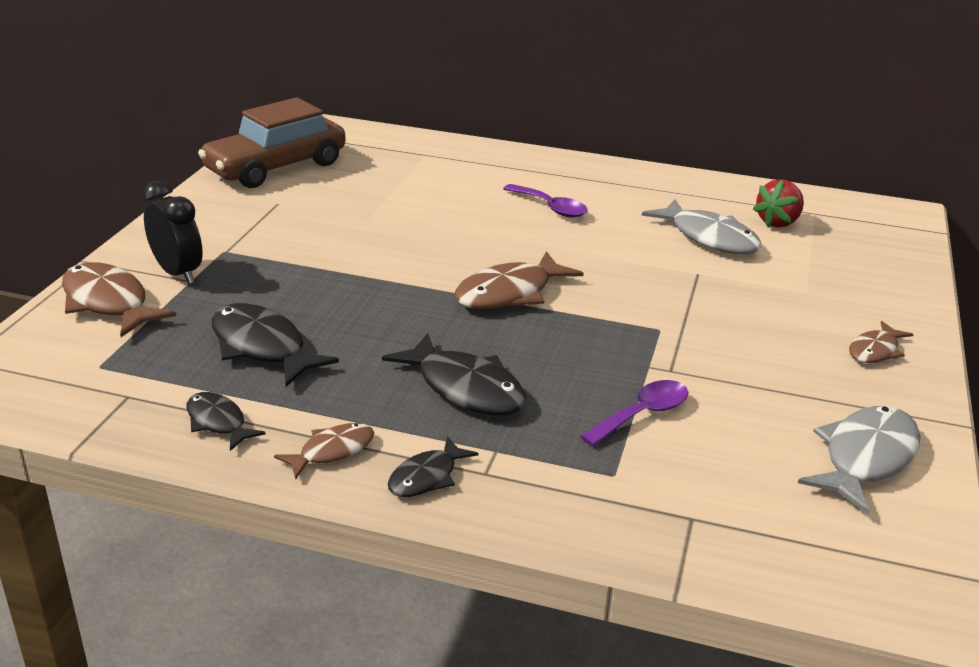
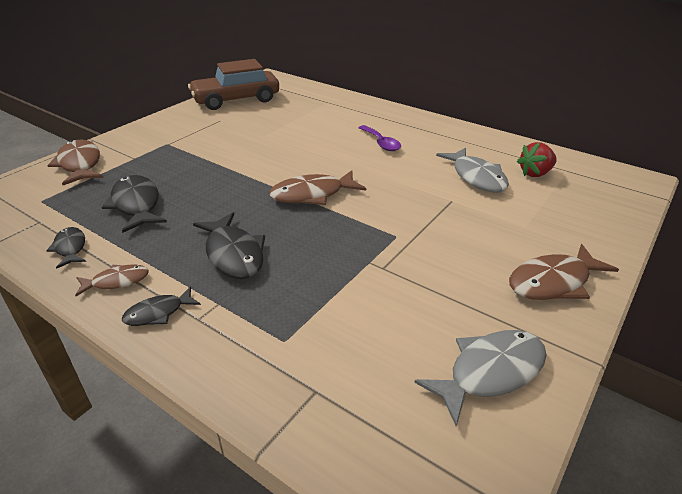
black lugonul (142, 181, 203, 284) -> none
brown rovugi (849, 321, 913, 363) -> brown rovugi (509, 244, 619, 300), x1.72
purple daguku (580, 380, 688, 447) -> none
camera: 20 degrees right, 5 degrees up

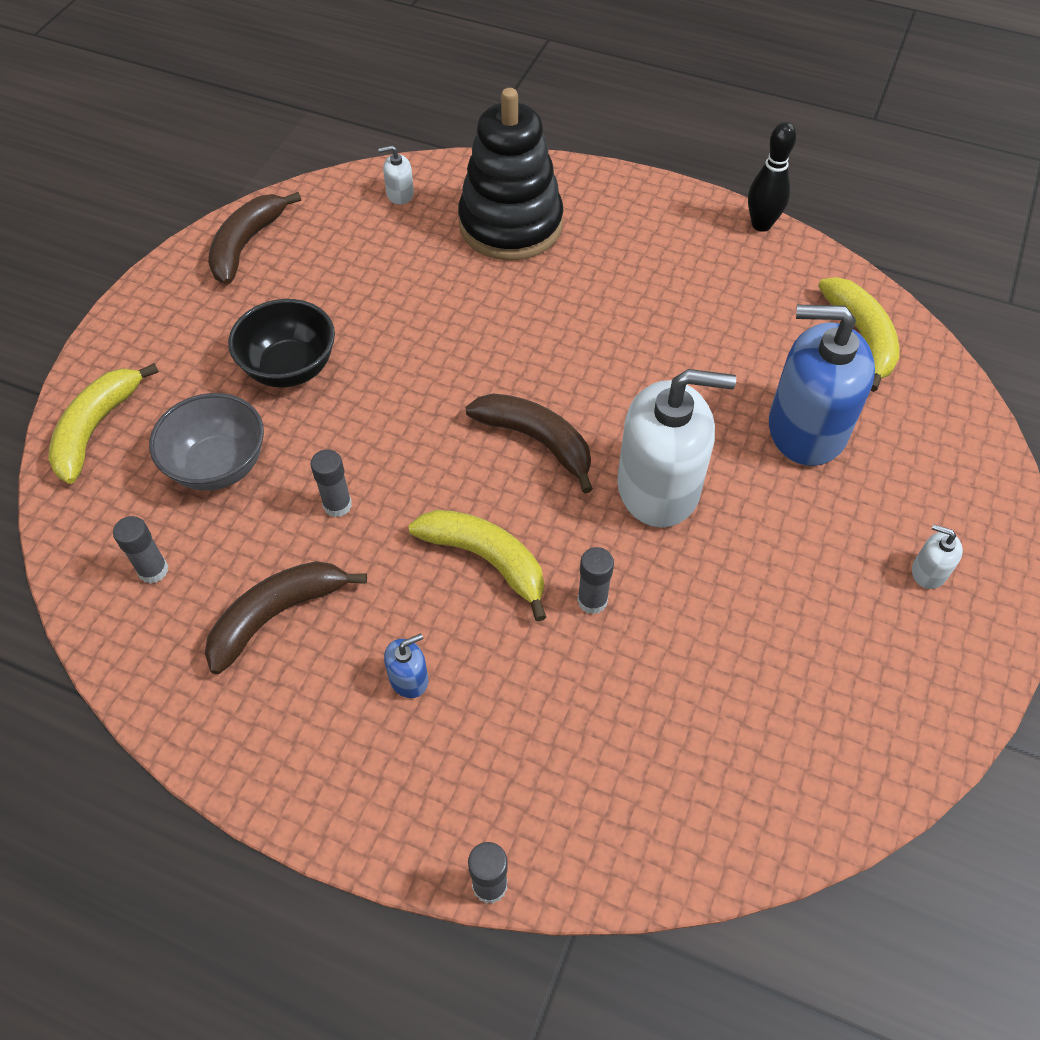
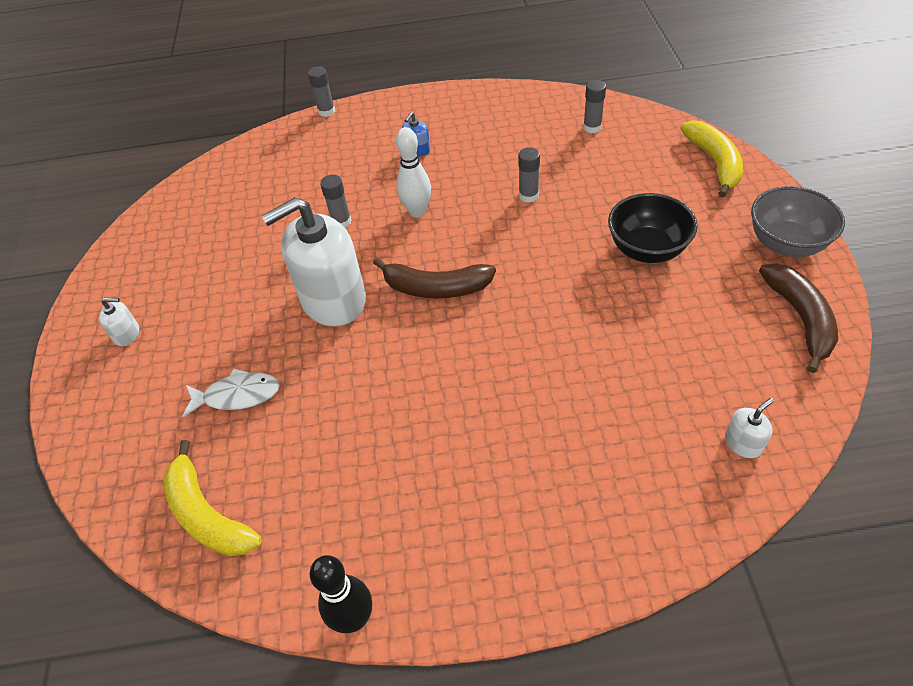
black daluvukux (458, 88, 563, 261) -> none
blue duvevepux (769, 305, 875, 466) -> white rovugi (183, 368, 280, 417)
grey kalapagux (149, 393, 264, 491) -> grey kalapagux (751, 186, 845, 257), relocated
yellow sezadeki (408, 510, 546, 621) -> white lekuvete (396, 127, 431, 218)
brown sezadeki (205, 561, 367, 674) -> none
camera: 155 degrees right, 5 degrees down

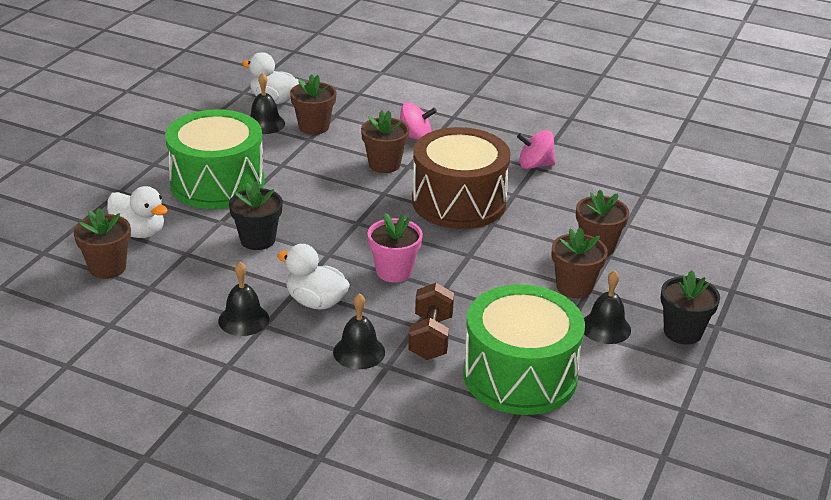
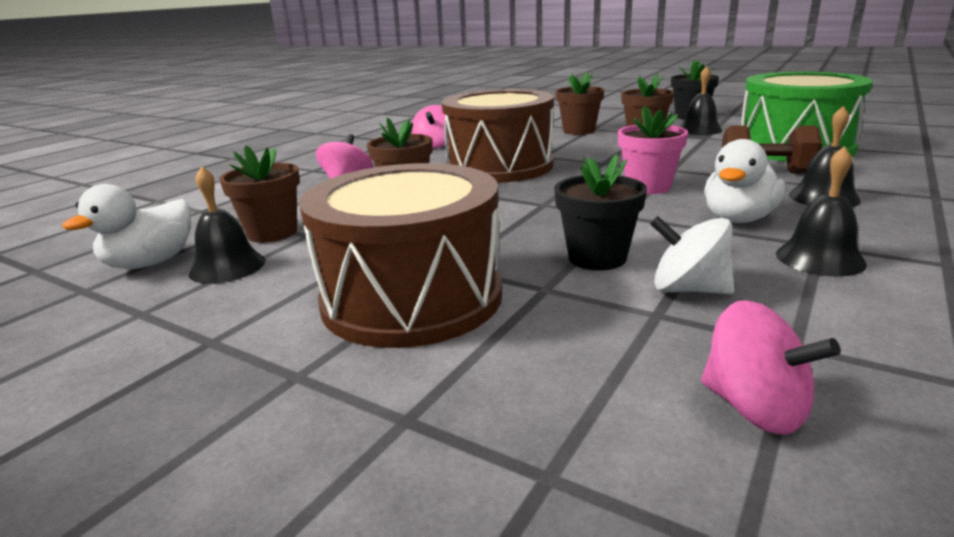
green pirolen (165, 109, 264, 209) -> brown pirolen (299, 163, 502, 348)
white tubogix (107, 186, 168, 238) -> none
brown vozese (74, 208, 131, 279) -> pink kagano (701, 300, 841, 435)
none -> white kagano (650, 216, 734, 294)
camera: 80 degrees left, 10 degrees down

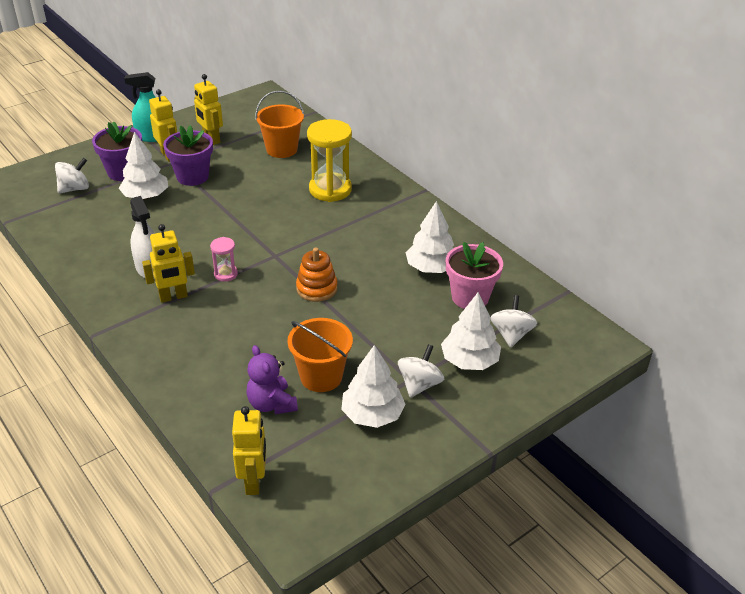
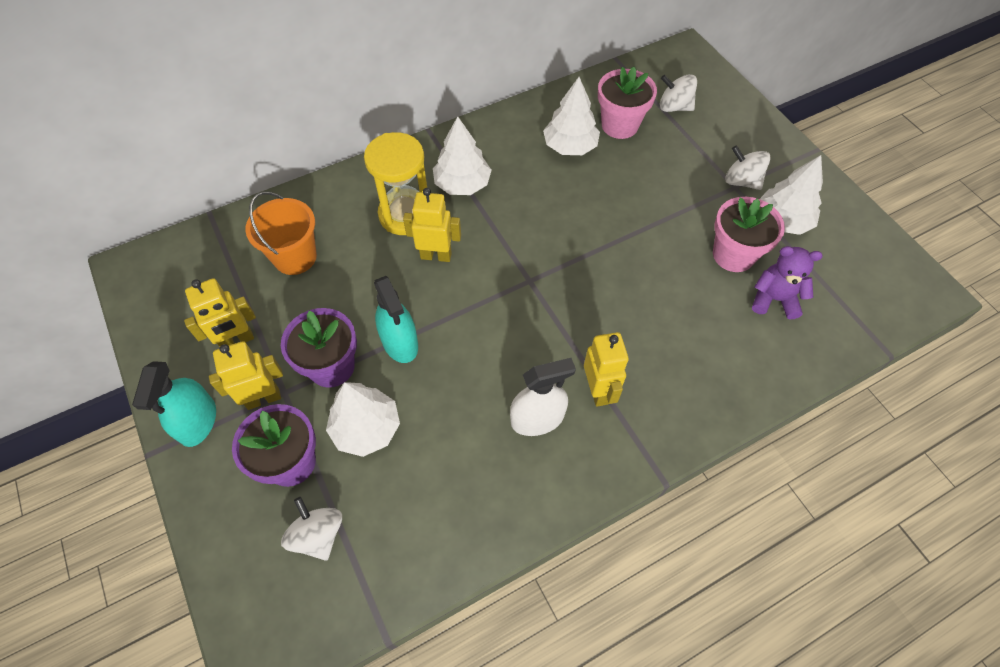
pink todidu (210, 237, 238, 282) -> none
orange daluvukux (296, 248, 338, 302) -> none
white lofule (441, 292, 501, 370) -> white lofule (433, 116, 492, 195), relocated
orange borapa (287, 318, 353, 392) -> pink vozese (713, 197, 785, 272)
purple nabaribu (246, 345, 298, 415) -> purple nabaribu (752, 246, 823, 319), 150 degrees counterclockwise
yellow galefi (232, 406, 266, 495) -> yellow galefi (403, 188, 461, 262), relocated
none -> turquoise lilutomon (374, 276, 418, 363)
camera: 80 degrees left, 20 degrees up

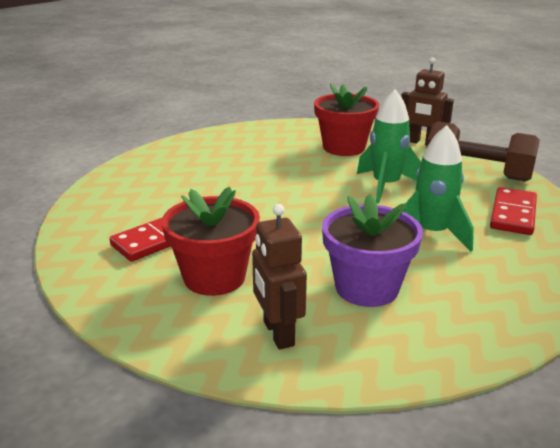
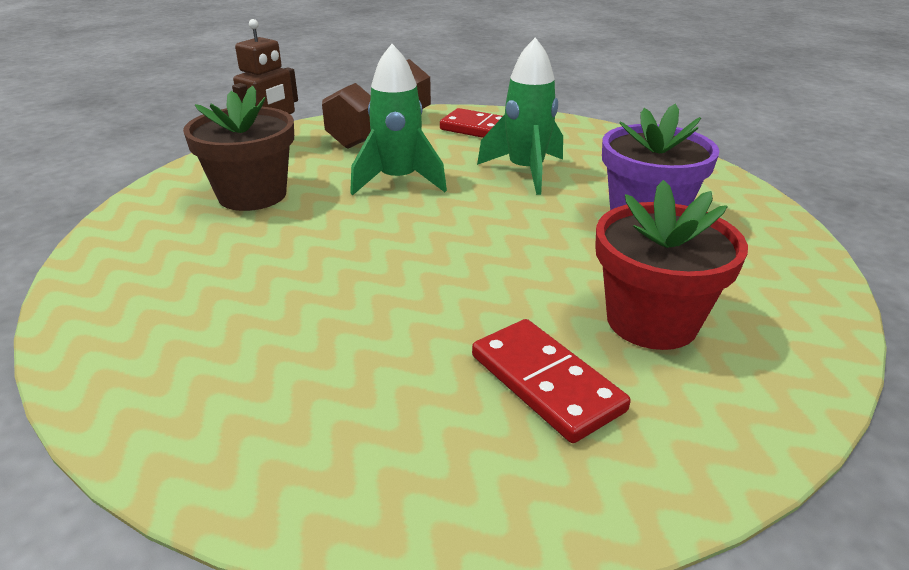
red vozese (314, 83, 379, 156) -> brown vozese (183, 85, 294, 211)
brown galefi (252, 204, 307, 350) -> none
camera: 85 degrees left, 5 degrees up

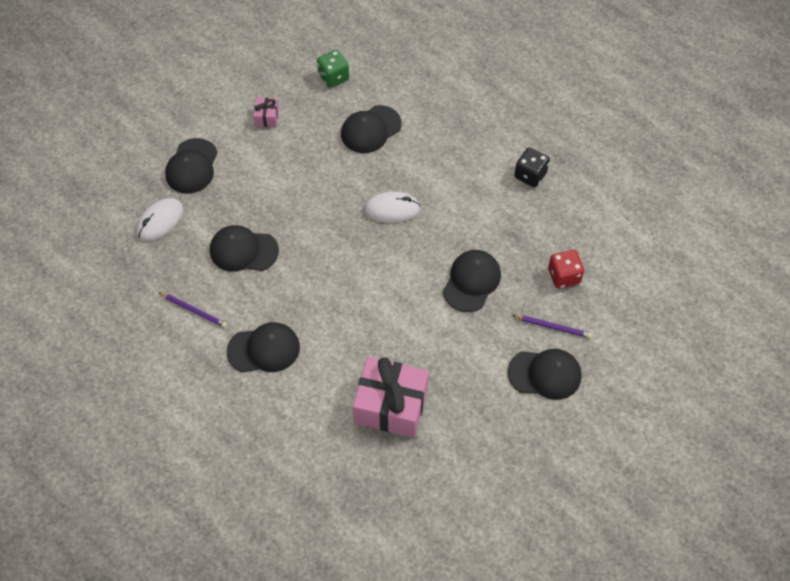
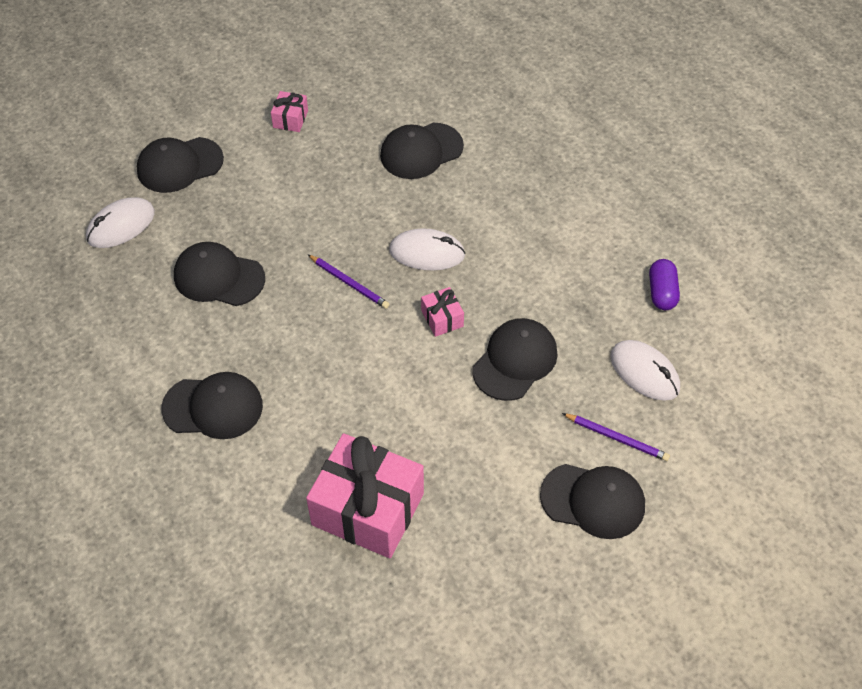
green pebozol (317, 50, 349, 88) -> none
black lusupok (165, 138, 217, 194) -> black lusupok (137, 137, 224, 193), 45 degrees clockwise
black pebozol (514, 147, 550, 187) -> none
red pebozol (548, 250, 584, 289) -> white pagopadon (610, 340, 680, 401)
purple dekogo (159, 292, 227, 328) -> purple dekogo (308, 255, 389, 309), relocated
none -> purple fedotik (649, 259, 680, 310)
none -> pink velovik (421, 287, 464, 337)
camera: 10 degrees right, 5 degrees down

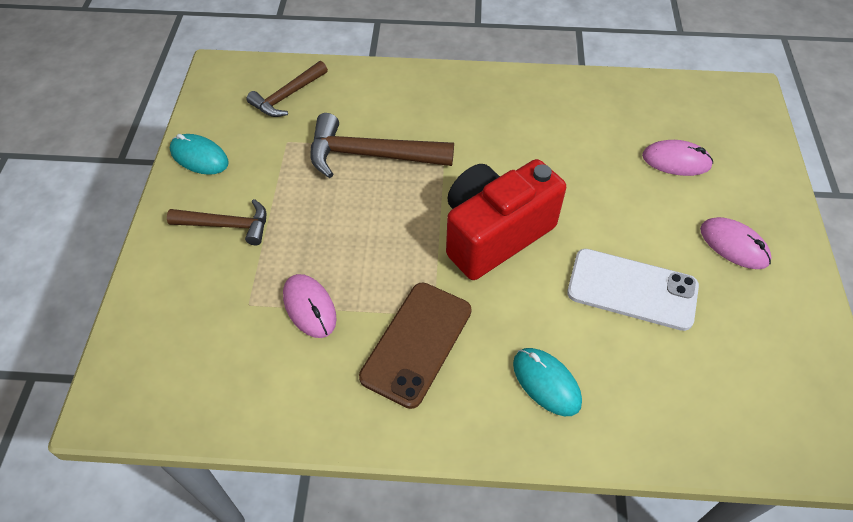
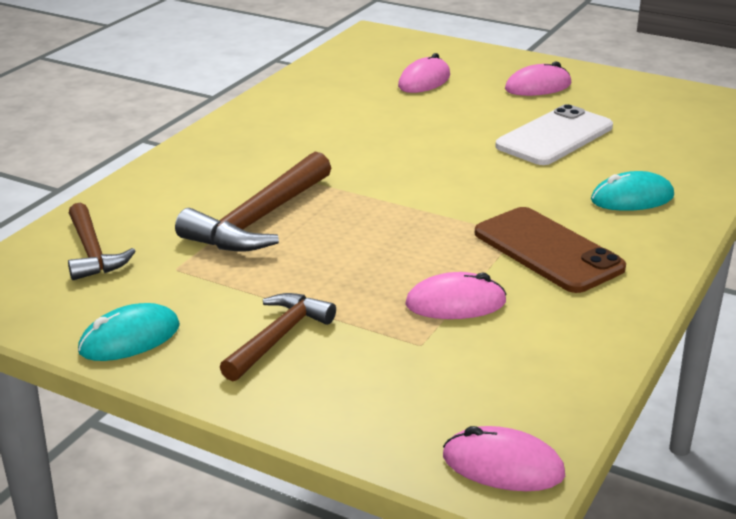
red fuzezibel (446, 159, 566, 280) -> none
none -> pink pagopadon (443, 426, 565, 491)
camera: 65 degrees left, 25 degrees down

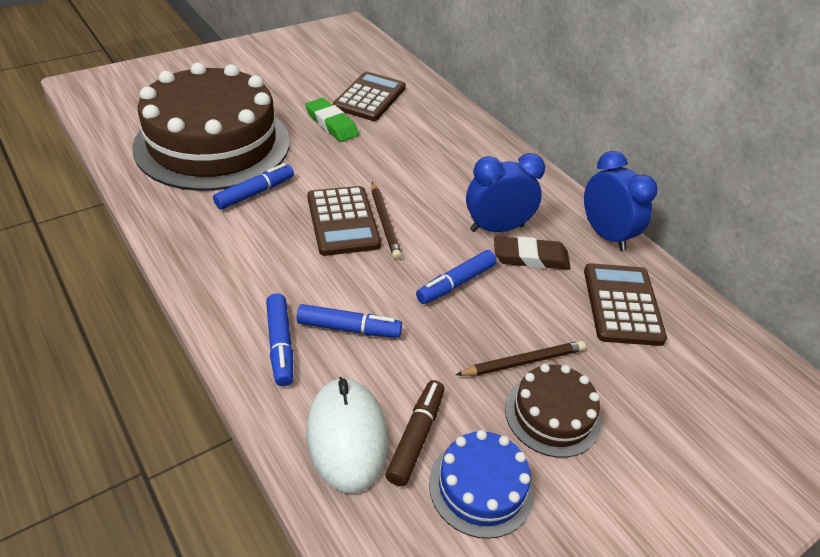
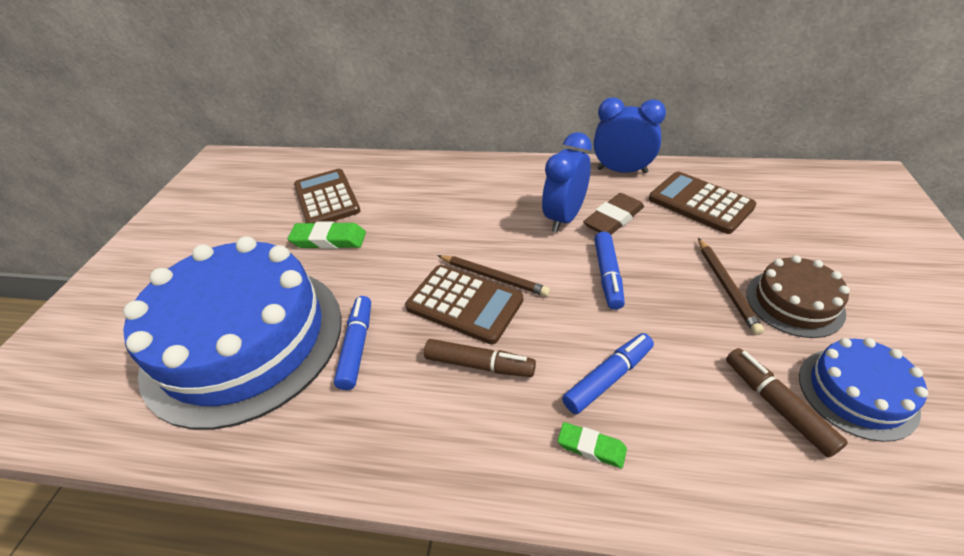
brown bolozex (132, 63, 290, 191) -> blue bolozex (123, 236, 342, 430)
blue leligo (266, 293, 293, 386) -> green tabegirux (558, 422, 627, 468)
brown dekogo (456, 341, 586, 376) -> brown dekogo (698, 238, 764, 335), 150 degrees clockwise
white pagopadon (307, 377, 388, 493) -> none
none -> brown leligo (424, 339, 536, 377)
camera: 40 degrees left, 0 degrees up

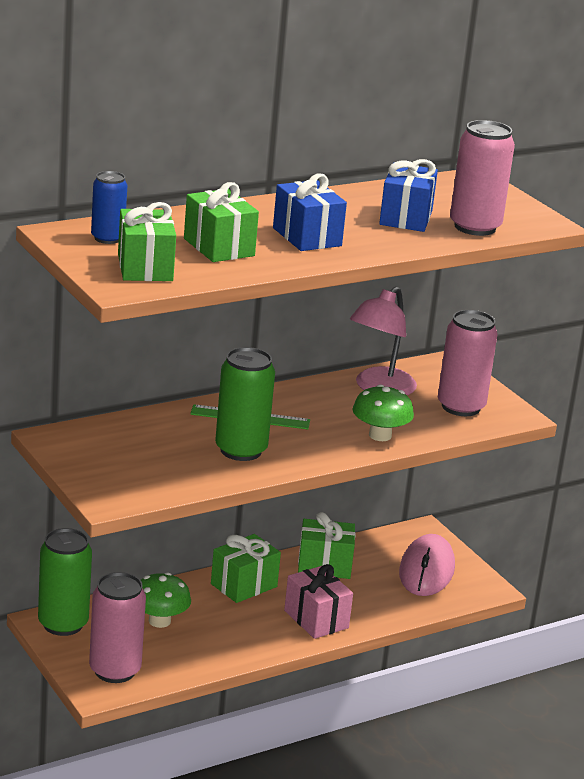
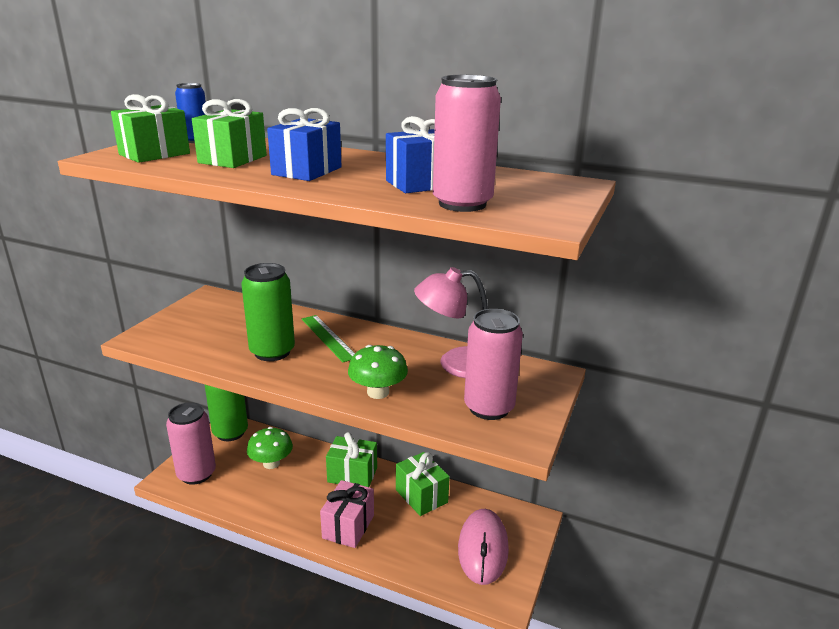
pink pagopadon (399, 534, 455, 596) -> pink pagopadon (458, 509, 509, 585), 60 degrees counterclockwise
camera: 55 degrees right, 0 degrees up

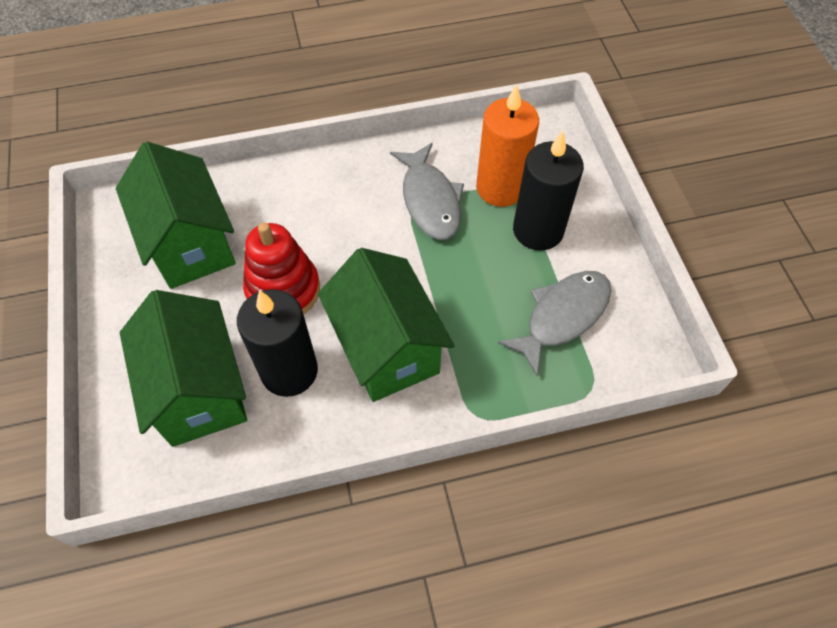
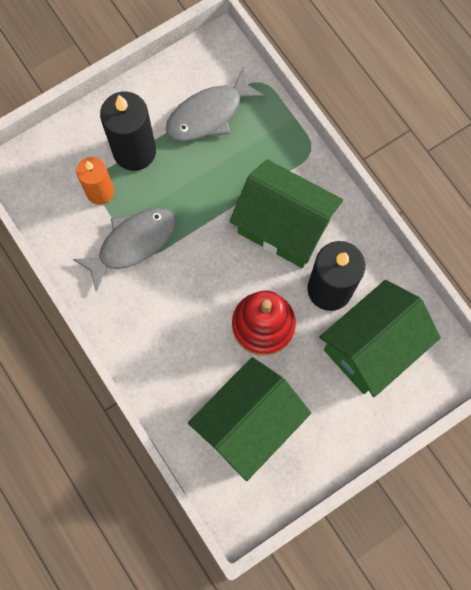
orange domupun (476, 84, 539, 207) -> orange domupun (76, 157, 114, 205), x0.64
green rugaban (318, 248, 455, 402) -> green rugaban (229, 159, 343, 268), 75 degrees clockwise
grey rovugi (498, 271, 611, 376) -> grey rovugi (166, 68, 266, 141), 60 degrees counterclockwise
camera: 110 degrees left, 15 degrees up

